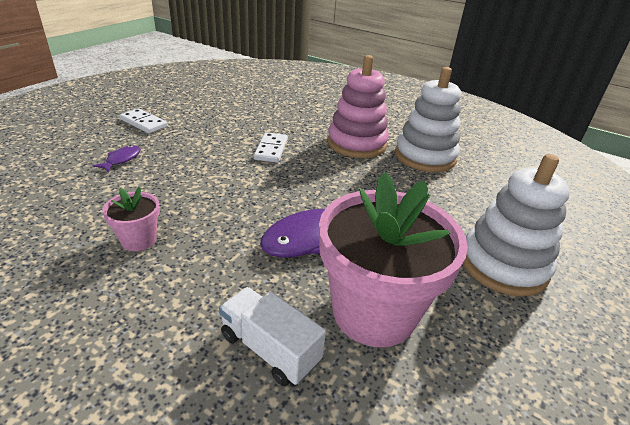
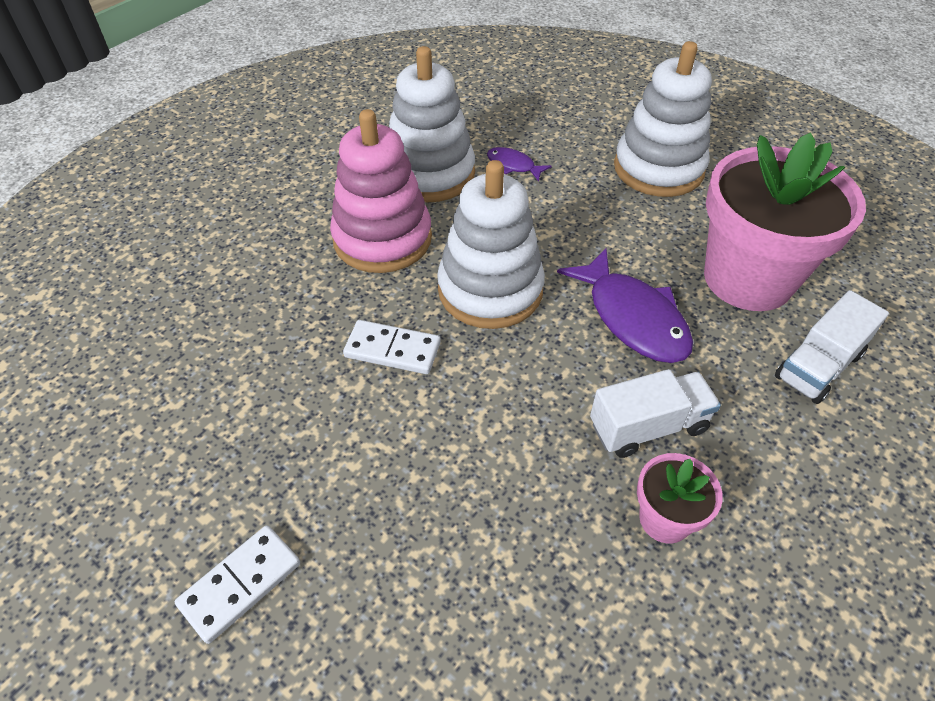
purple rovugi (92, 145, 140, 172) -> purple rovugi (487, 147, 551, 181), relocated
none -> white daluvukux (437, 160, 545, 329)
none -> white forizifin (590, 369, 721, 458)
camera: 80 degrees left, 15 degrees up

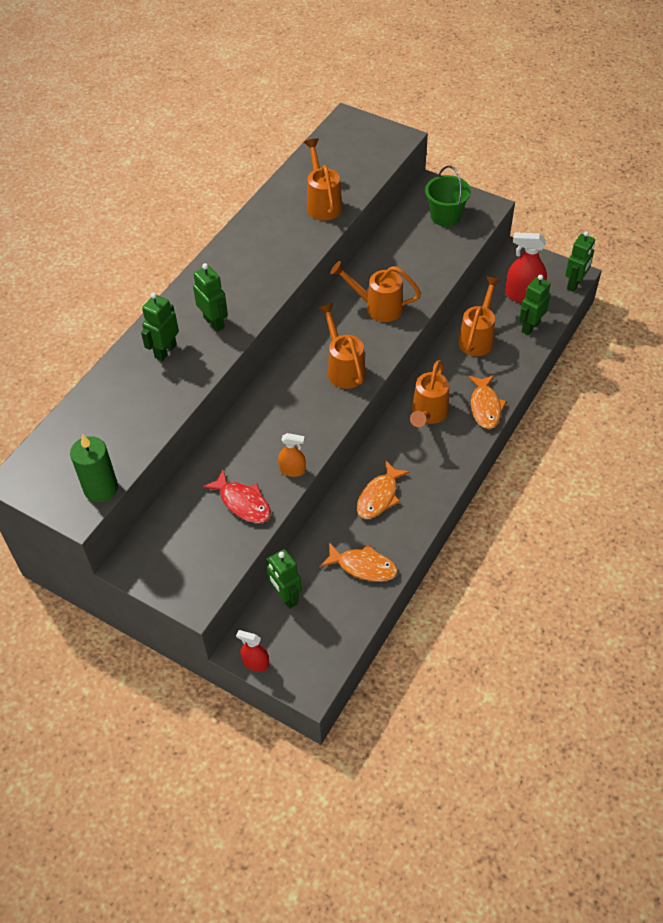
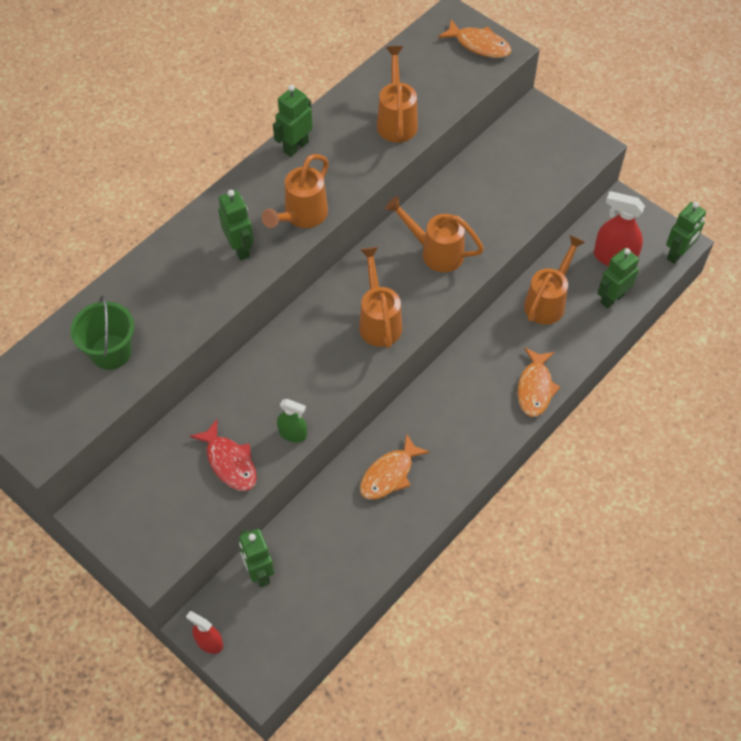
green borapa (425, 166, 471, 227) -> green borapa (70, 295, 134, 370), relocated
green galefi (141, 292, 179, 361) -> green galefi (273, 85, 313, 157), relocated
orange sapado (410, 360, 449, 427) -> orange sapado (262, 154, 329, 228), relocated
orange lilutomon (278, 433, 306, 477) -> green lilutomon (277, 399, 307, 443)
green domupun (70, 434, 118, 502) -> none
orange rovugi (320, 543, 398, 582) -> orange rovugi (438, 19, 512, 58), relocated
camera: 10 degrees right, 5 degrees up

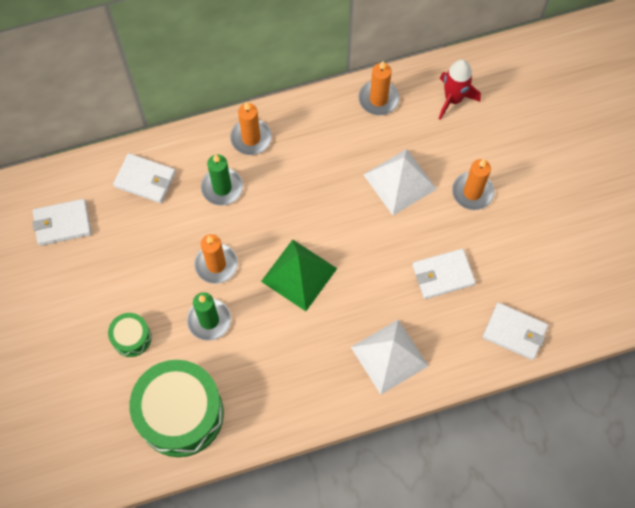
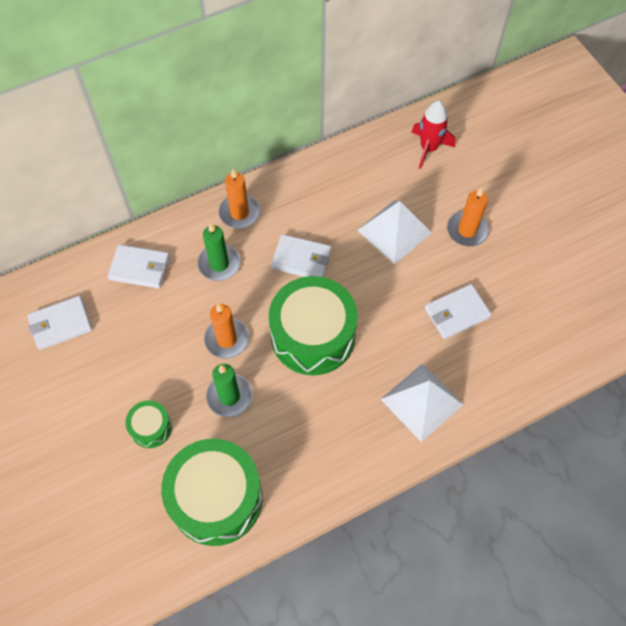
orange domupun (359, 61, 399, 115) -> none
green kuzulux (261, 239, 337, 311) -> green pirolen (269, 276, 358, 375)
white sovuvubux (483, 303, 548, 360) -> white sovuvubux (271, 234, 332, 277), relocated
camera: 10 degrees left, 5 degrees down

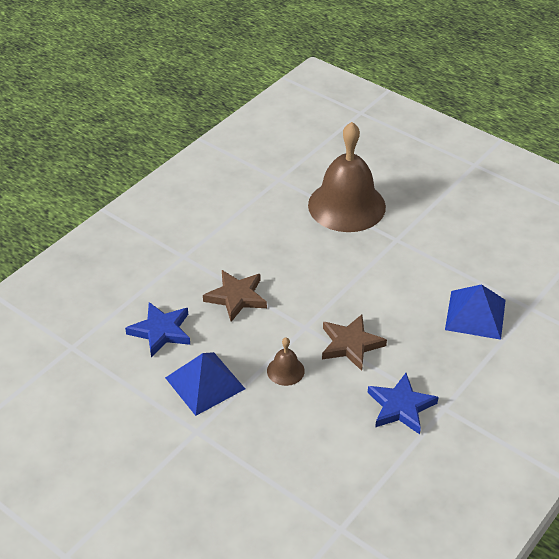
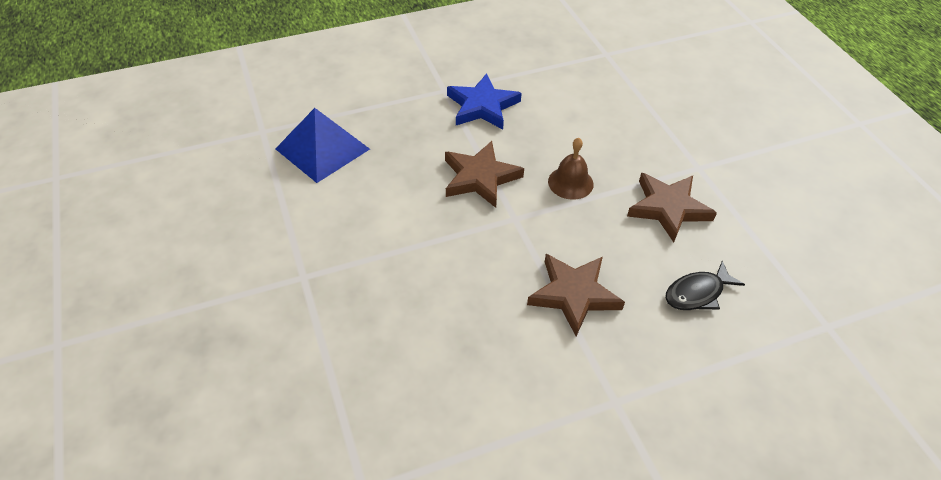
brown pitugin (308, 122, 386, 232) -> none
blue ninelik (125, 302, 190, 357) -> black rovugi (665, 261, 745, 310)
blue kuzulux (165, 352, 245, 416) -> brown ninelik (627, 173, 717, 242)
camera: 150 degrees left, 5 degrees up

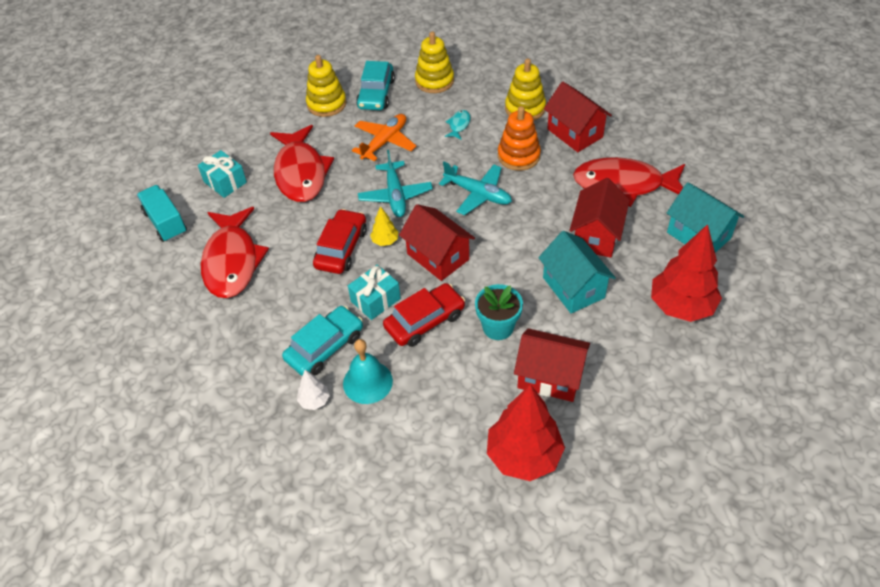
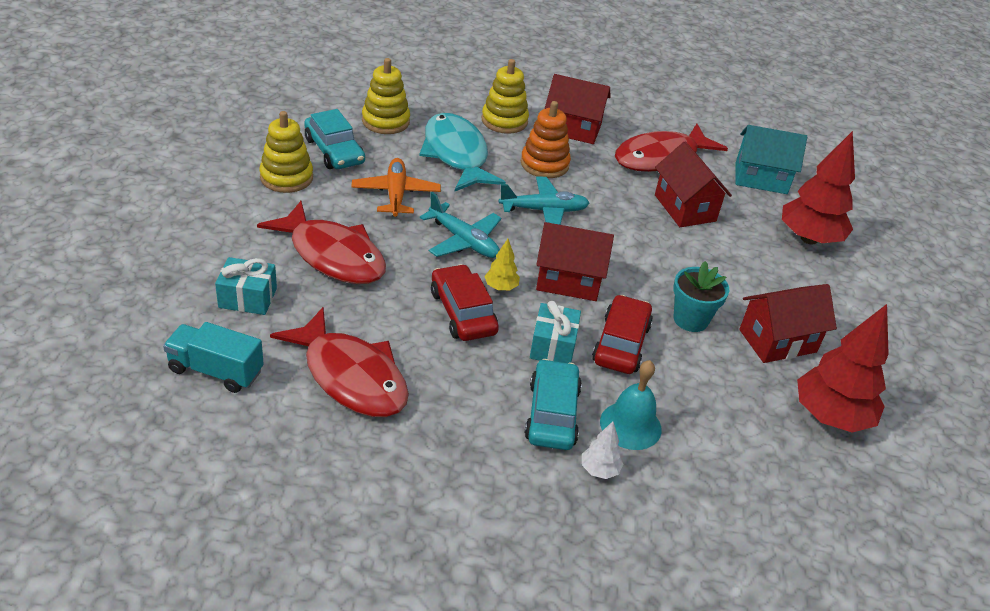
turquoise rovugi (445, 110, 470, 140) -> turquoise rovugi (419, 113, 506, 191), x2.49
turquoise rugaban (538, 231, 616, 314) -> none
camera: 45 degrees left, 10 degrees down

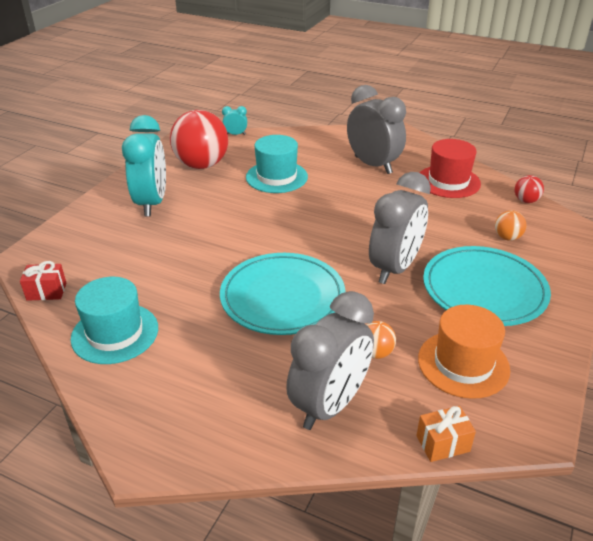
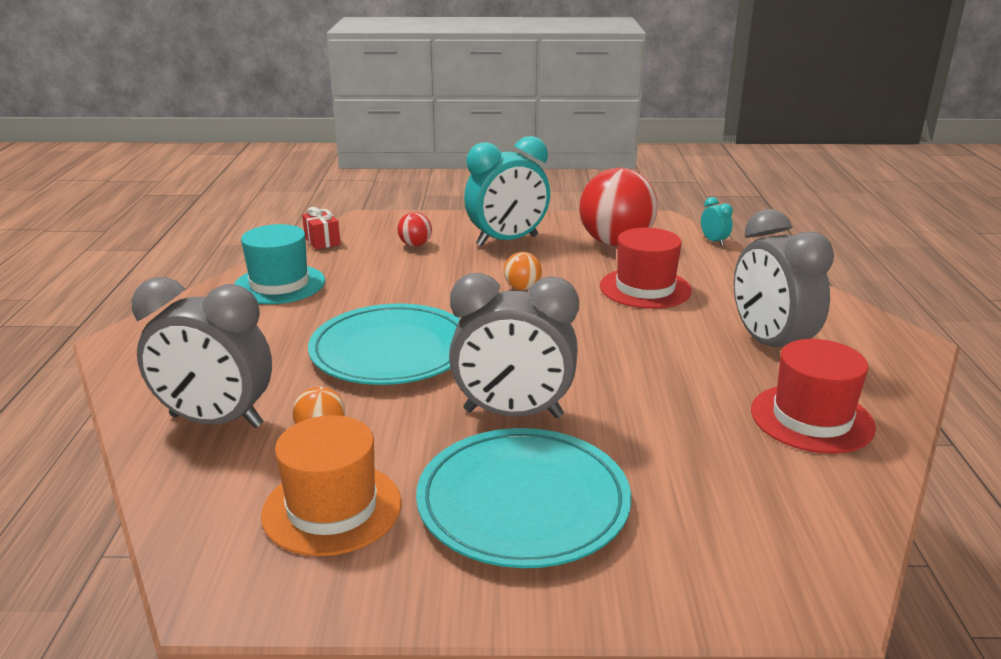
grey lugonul (347, 85, 406, 174) -> grey lugonul (734, 209, 834, 347), 135 degrees clockwise
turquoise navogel (246, 135, 308, 193) -> red navogel (600, 228, 692, 309)
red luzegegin (515, 175, 544, 203) -> red luzegegin (398, 212, 432, 247), relocated
orange luzegegin (495, 210, 527, 241) -> orange luzegegin (504, 252, 542, 290), relocated
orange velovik (416, 406, 476, 462) -> none
camera: 65 degrees right, 10 degrees down

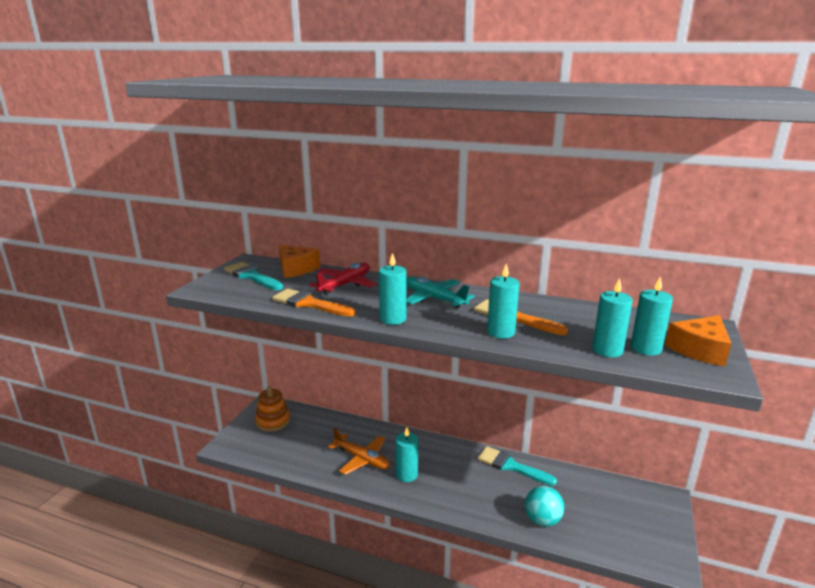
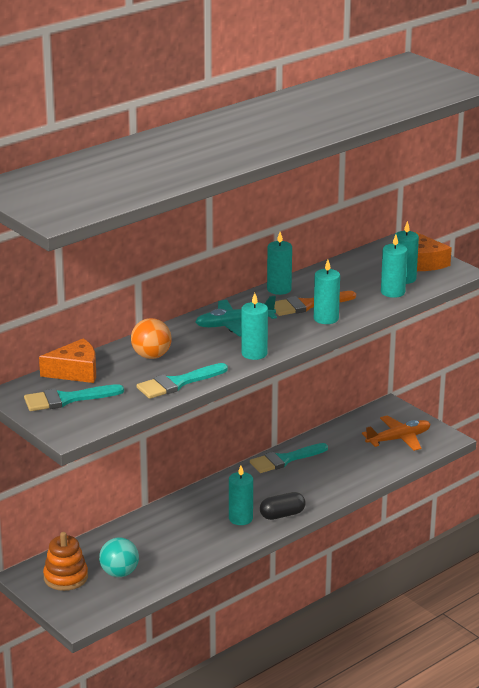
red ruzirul (309, 263, 376, 294) -> orange luzegegin (131, 318, 172, 359)
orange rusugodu (272, 289, 355, 316) -> turquoise rusugodu (137, 363, 228, 399)
orange ruzirul (328, 428, 390, 475) -> orange ruzirul (362, 416, 431, 451), relocated
turquoise luzegegin (525, 486, 564, 527) -> turquoise luzegegin (99, 537, 139, 577), relocated
none -> turquoise domupun (267, 232, 292, 295)
none -> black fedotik (260, 492, 306, 520)
camera: 60 degrees left, 5 degrees up

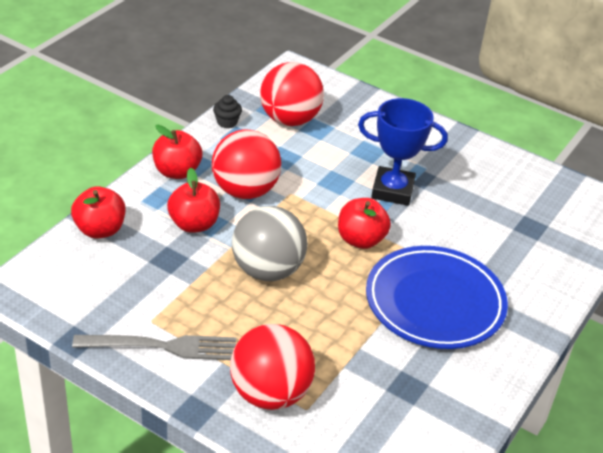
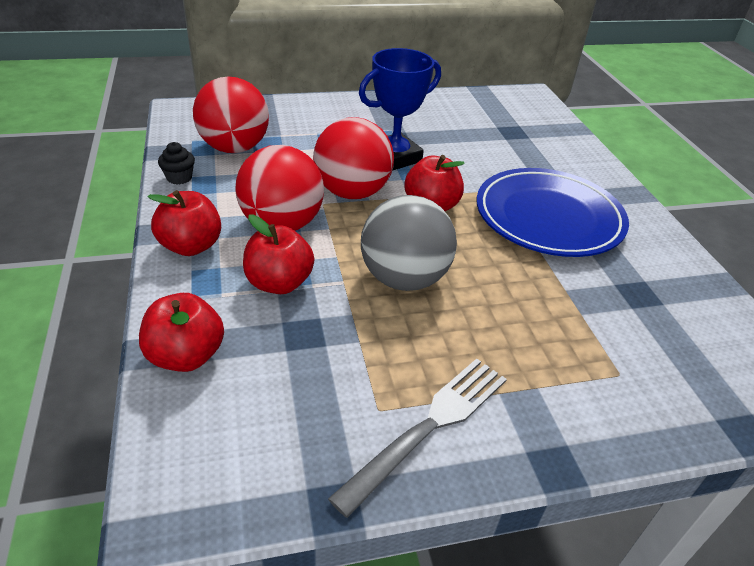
red luzegegin (230, 324, 315, 410) -> red luzegegin (313, 117, 394, 199), relocated
camera: 45 degrees left, 0 degrees up

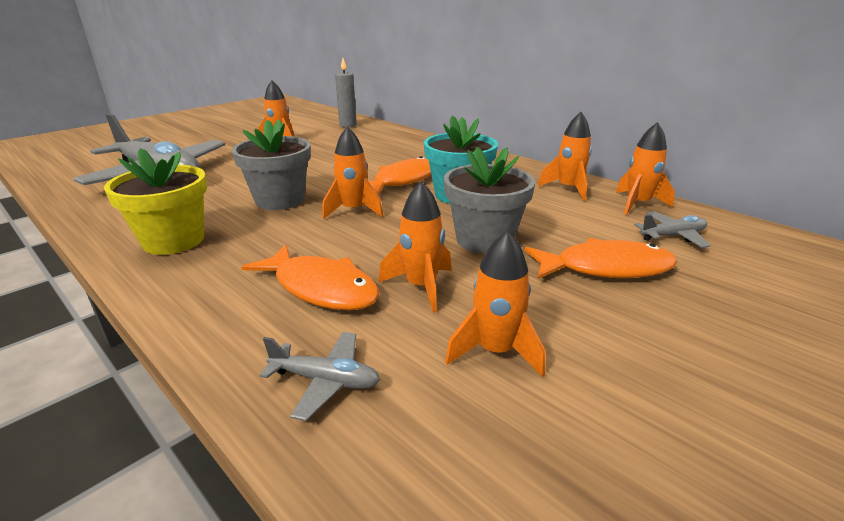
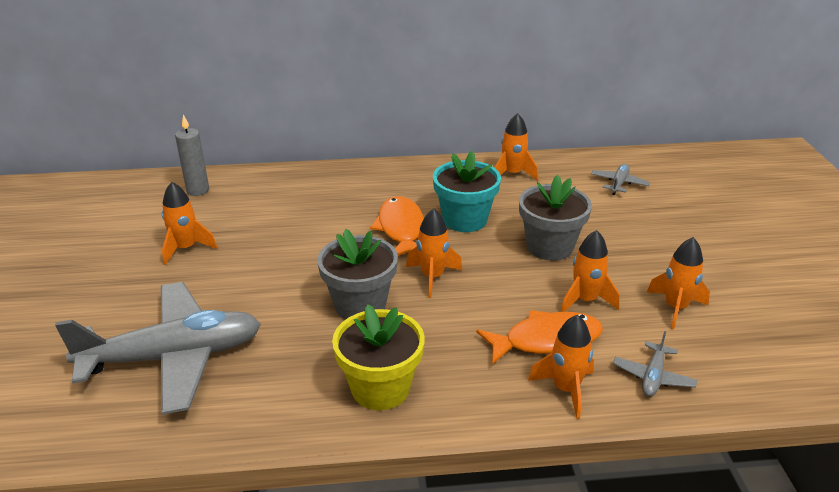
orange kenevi (616, 122, 675, 215) -> orange kenevi (528, 315, 594, 419), relocated
orange rovugi (525, 238, 677, 279) -> none
grey ruzirul (260, 332, 380, 421) -> grey ruzirul (613, 331, 697, 397), 150 degrees clockwise
camera: 50 degrees left, 5 degrees up

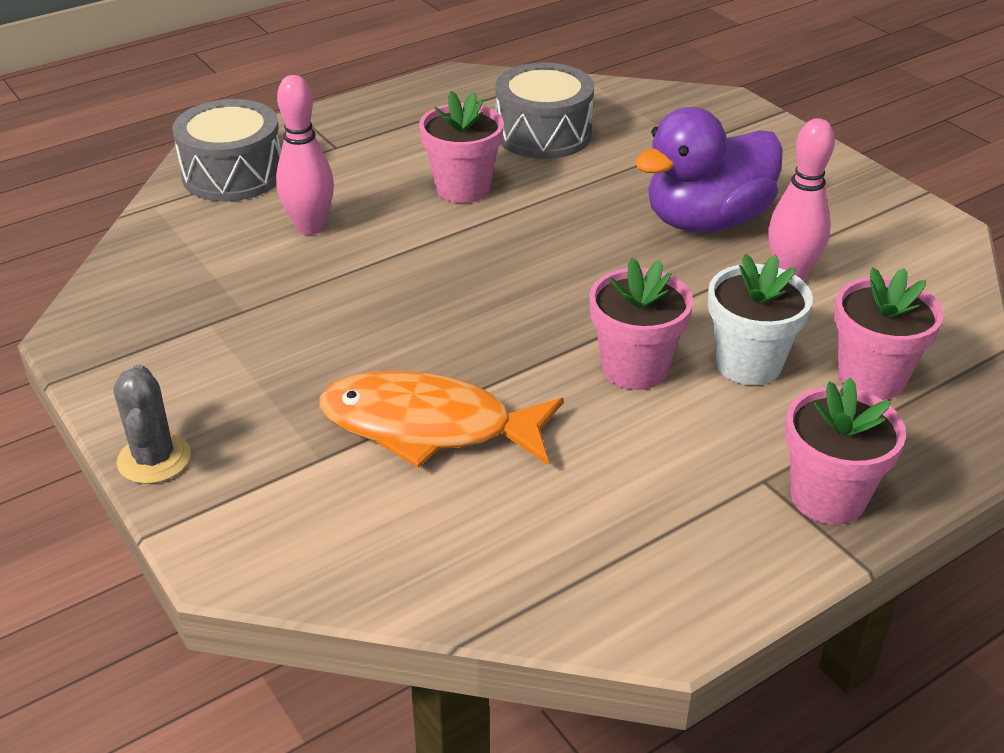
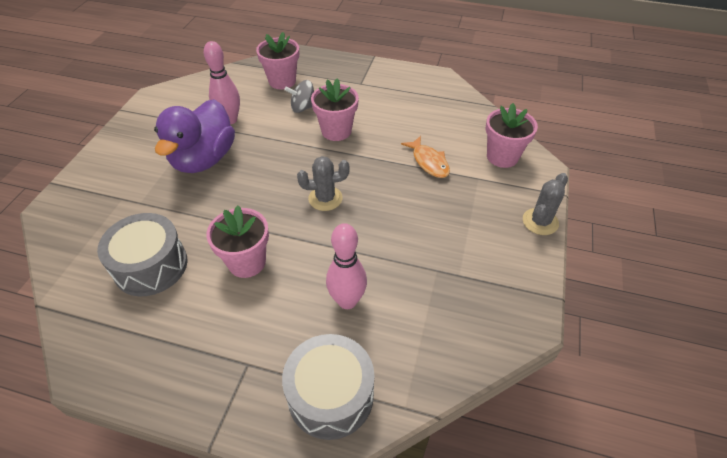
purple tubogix (635, 107, 783, 232) -> purple tubogix (154, 99, 235, 173), 90 degrees clockwise
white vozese (708, 254, 813, 385) -> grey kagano (284, 80, 314, 113)
orange rovugi (319, 370, 564, 468) -> orange rovugi (401, 136, 450, 178), x0.58
pink vozese (785, 378, 906, 525) -> pink vozese (486, 103, 538, 168), relocated
none -> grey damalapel (297, 156, 350, 211)
camera: 130 degrees left, 10 degrees up

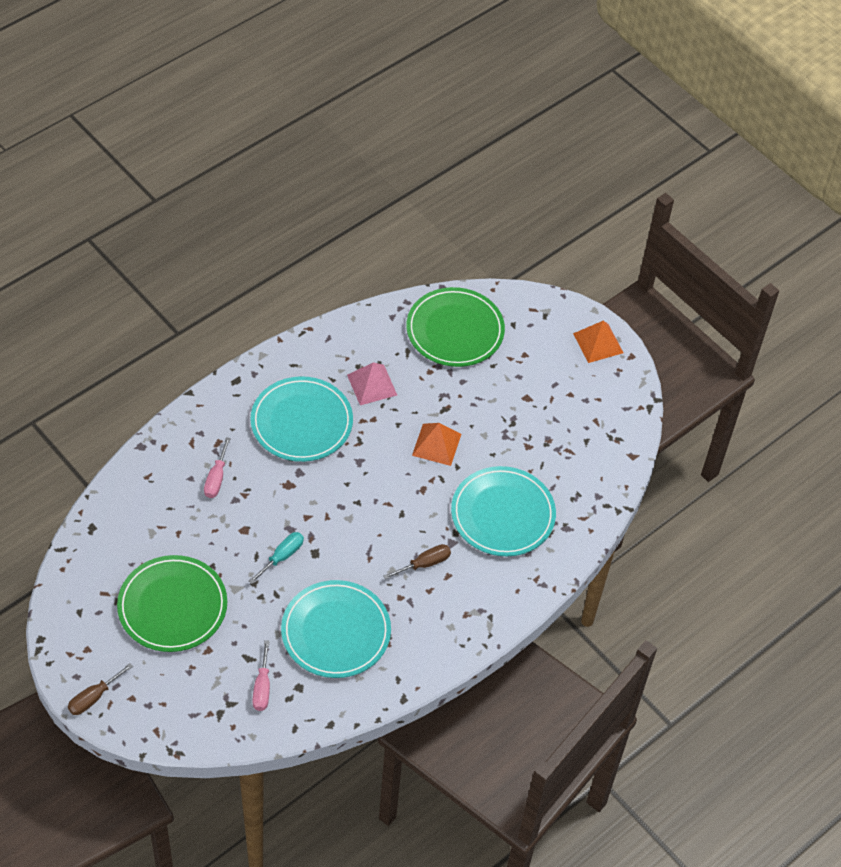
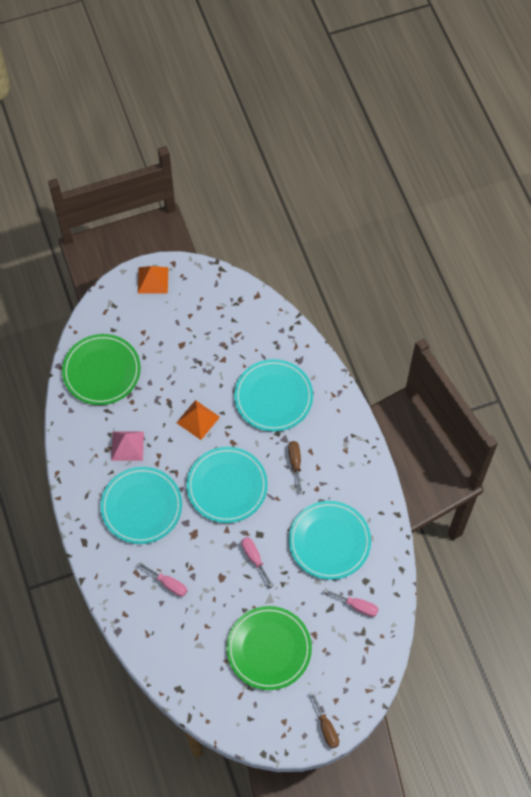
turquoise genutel (249, 532, 304, 584) -> pink genutel (241, 537, 273, 588)
none -> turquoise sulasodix (186, 447, 268, 523)
camera: 65 degrees left, 10 degrees up

